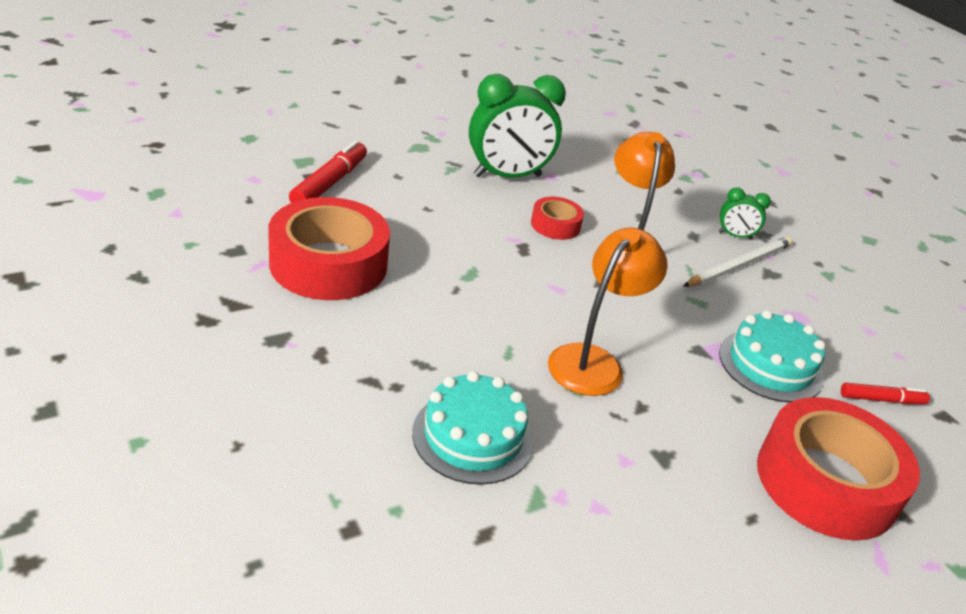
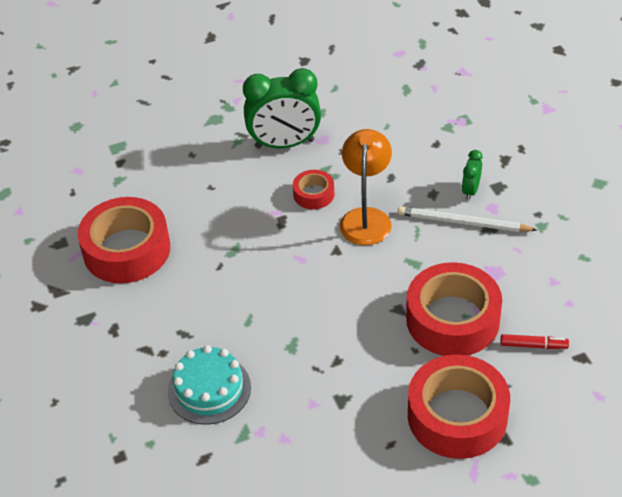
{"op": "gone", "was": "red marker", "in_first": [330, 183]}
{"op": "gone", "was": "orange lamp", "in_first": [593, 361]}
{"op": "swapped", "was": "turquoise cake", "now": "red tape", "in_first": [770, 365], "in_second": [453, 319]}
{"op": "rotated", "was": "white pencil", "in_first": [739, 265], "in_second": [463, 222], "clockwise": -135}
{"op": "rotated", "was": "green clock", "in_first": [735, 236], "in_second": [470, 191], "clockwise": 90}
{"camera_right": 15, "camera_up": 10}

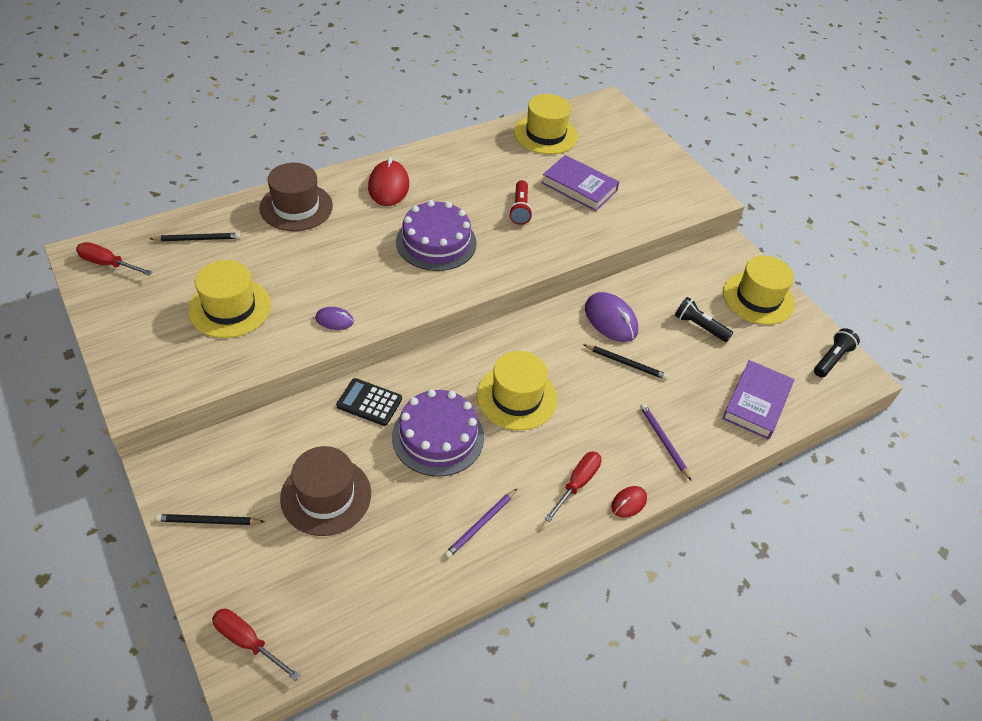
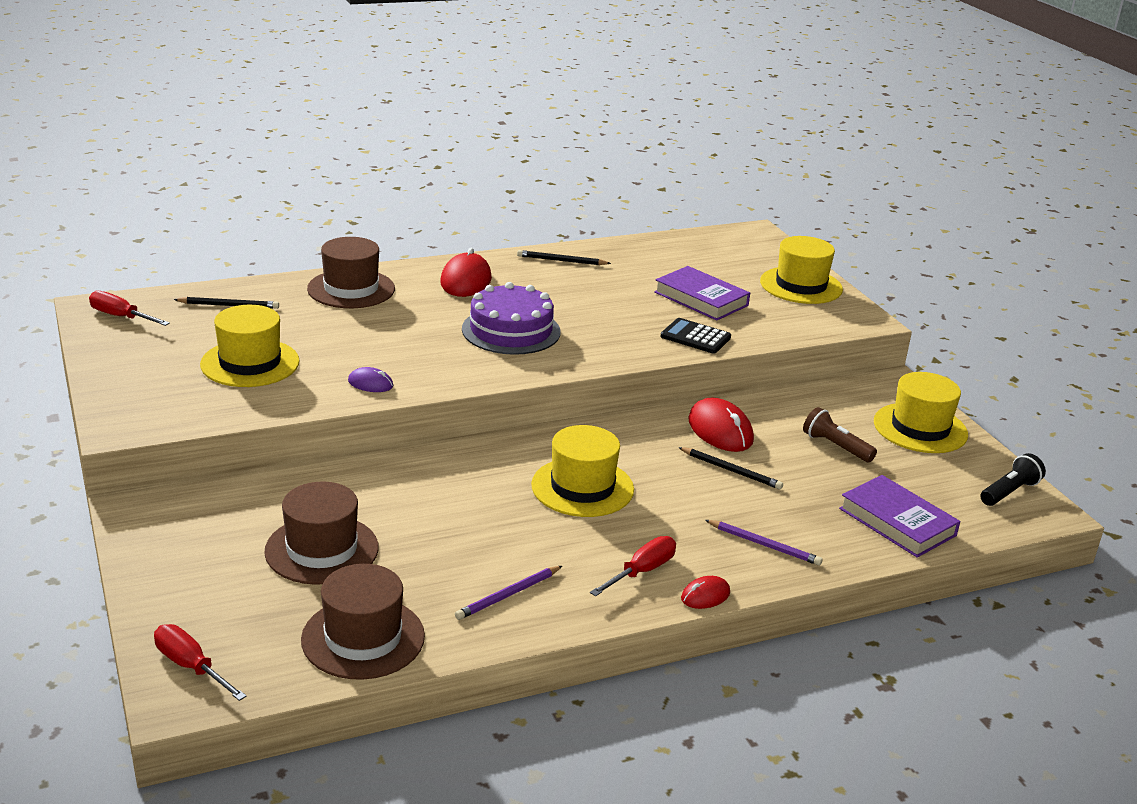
{"op": "gone", "was": "purple cake", "in_first": [438, 437]}
{"op": "gone", "was": "red flashlight", "in_first": [520, 209]}
{"op": "new", "now": "brown hat", "in_second": [363, 638]}
{"op": "shifted", "was": "black pencil", "in_first": [208, 521], "in_second": [561, 261]}
{"op": "shifted", "was": "black calculator", "in_first": [369, 402], "in_second": [695, 337]}
{"op": "shifted", "was": "yellow hat", "in_first": [545, 134], "in_second": [801, 285]}
{"op": "repainted", "was": "purple mouse", "now": "red mouse", "in_first": [610, 320], "in_second": [720, 430]}
{"op": "repainted", "was": "black flashlight", "now": "brown flashlight", "in_first": [699, 326], "in_second": [835, 446]}
{"op": "rotated", "was": "purple pencil", "in_first": [663, 441], "in_second": [764, 545], "clockwise": 135}
{"op": "rotated", "was": "purple book", "in_first": [756, 403], "in_second": [897, 522], "clockwise": -75}
{"camera_right": 10, "camera_up": -20}

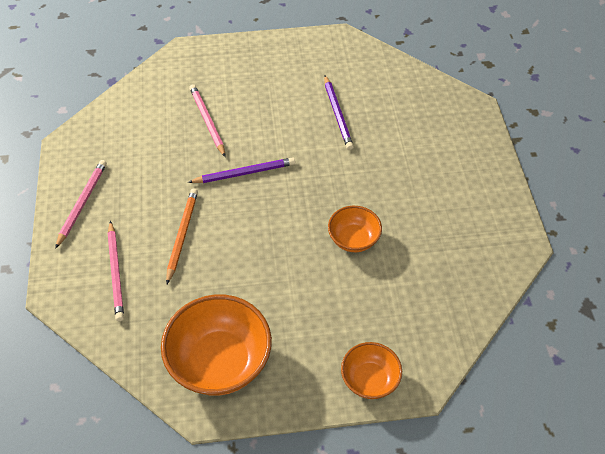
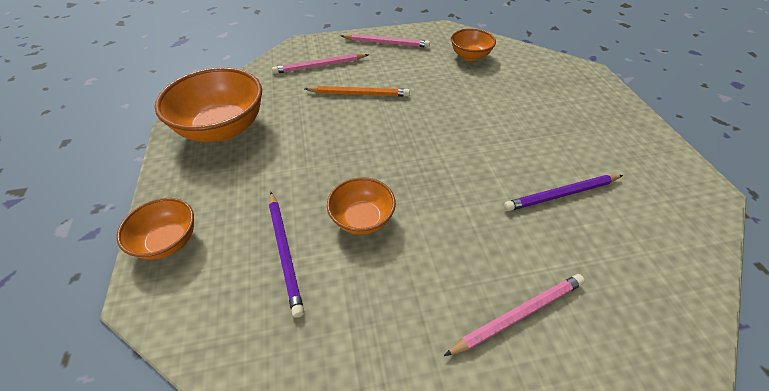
{"op": "new", "now": "orange bowl", "in_second": [470, 56]}
{"op": "shifted", "was": "purple pencil", "in_first": [244, 173], "in_second": [285, 251]}
{"op": "shifted", "was": "pink pencil", "in_first": [207, 121], "in_second": [518, 314]}
{"camera_right": 85, "camera_up": -5}

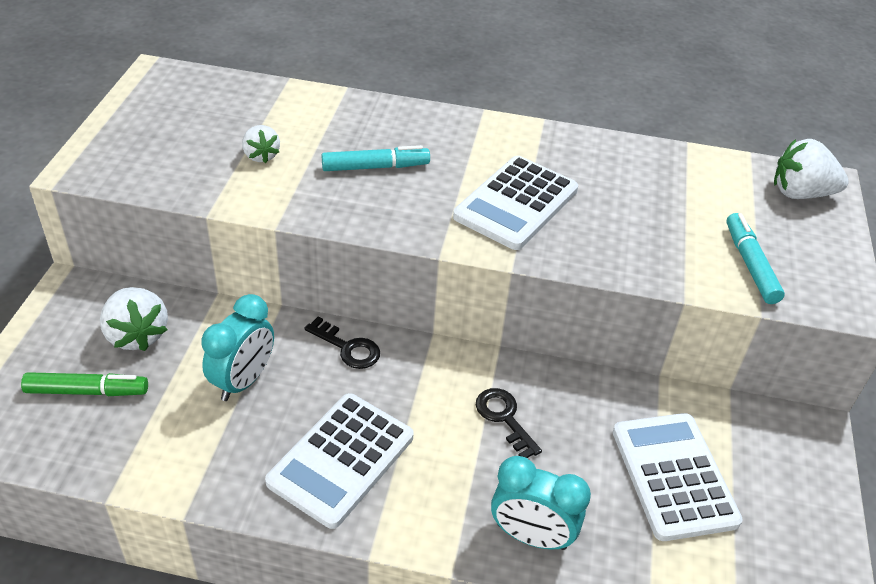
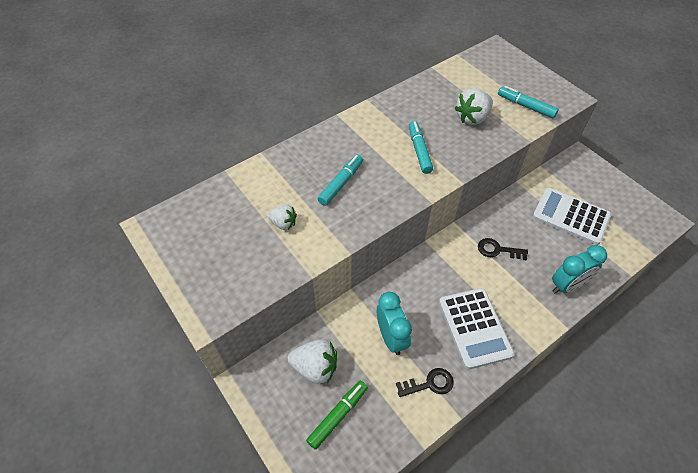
{"op": "shifted", "was": "black key", "in_first": [348, 347], "in_second": [429, 384]}
{"op": "shifted", "was": "white strawberry", "in_first": [800, 193], "in_second": [472, 118]}
{"op": "swapped", "was": "white calculator", "now": "turquoise marker", "in_first": [516, 203], "in_second": [419, 150]}
{"camera_right": -45, "camera_up": 10}

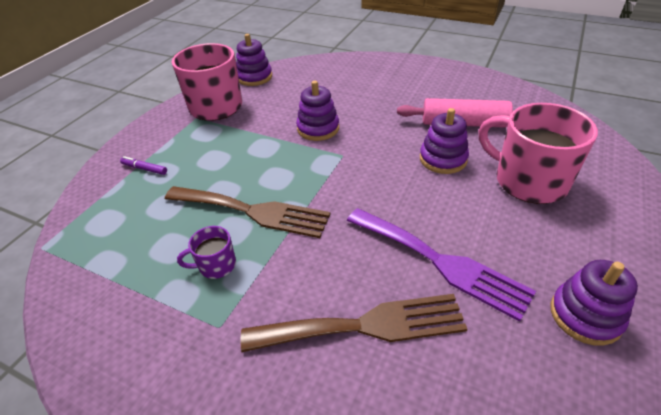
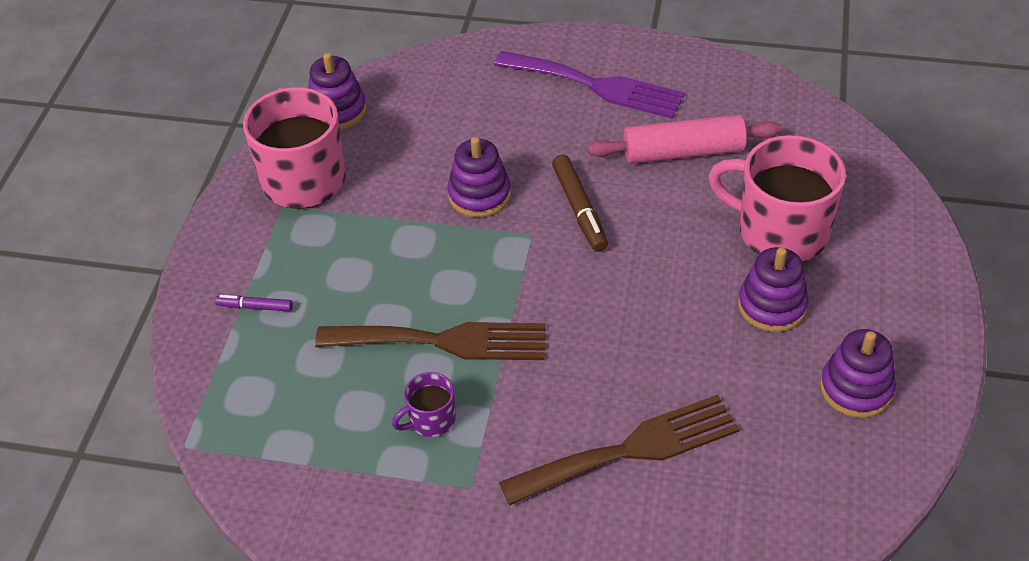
{"op": "new", "now": "brown marker", "in_second": [579, 209]}
{"op": "shifted", "was": "purple fork", "in_first": [441, 262], "in_second": [596, 86]}
{"op": "shifted", "was": "purple stacking toy", "in_first": [443, 159], "in_second": [772, 306]}
{"camera_right": -15, "camera_up": 5}

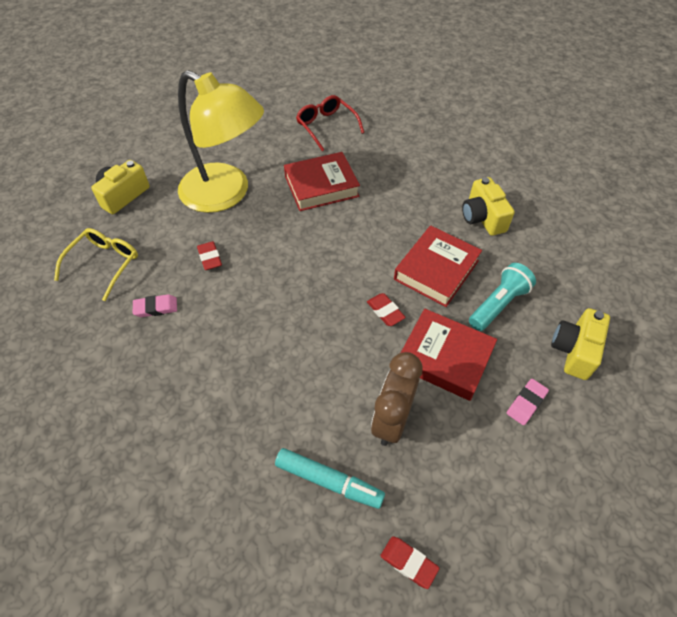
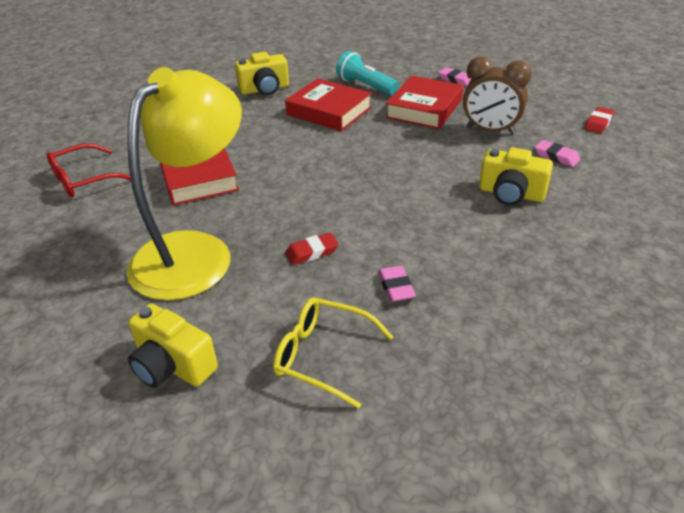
{"op": "gone", "was": "red eraser", "in_first": [385, 311]}
{"op": "shifted", "was": "yellow camera", "in_first": [574, 351], "in_second": [511, 194]}
{"op": "swapped", "was": "turquoise marker", "now": "pink eraser", "in_first": [328, 481], "in_second": [556, 156]}
{"camera_right": -90, "camera_up": -15}

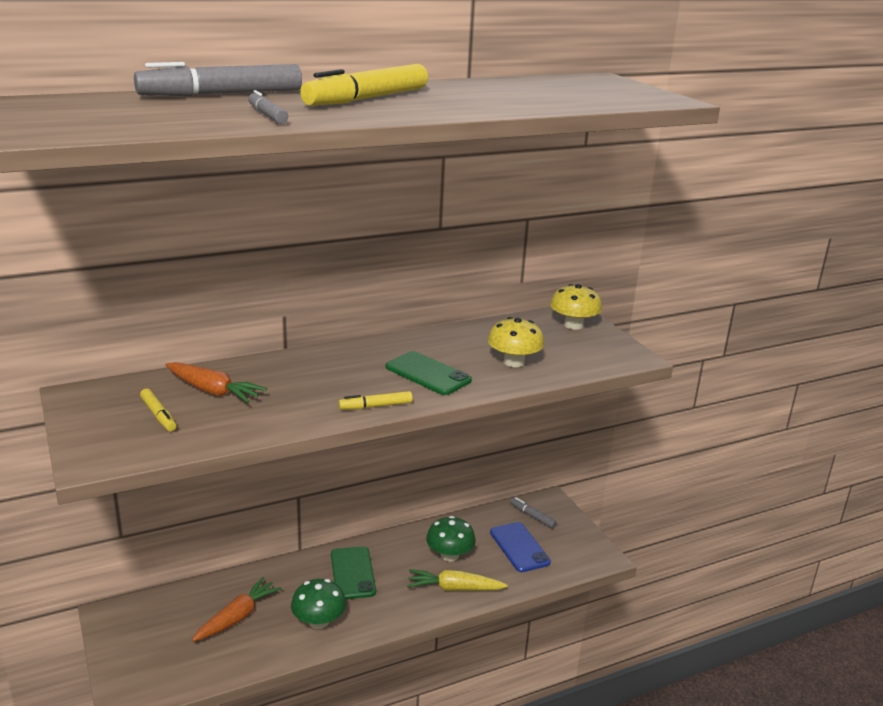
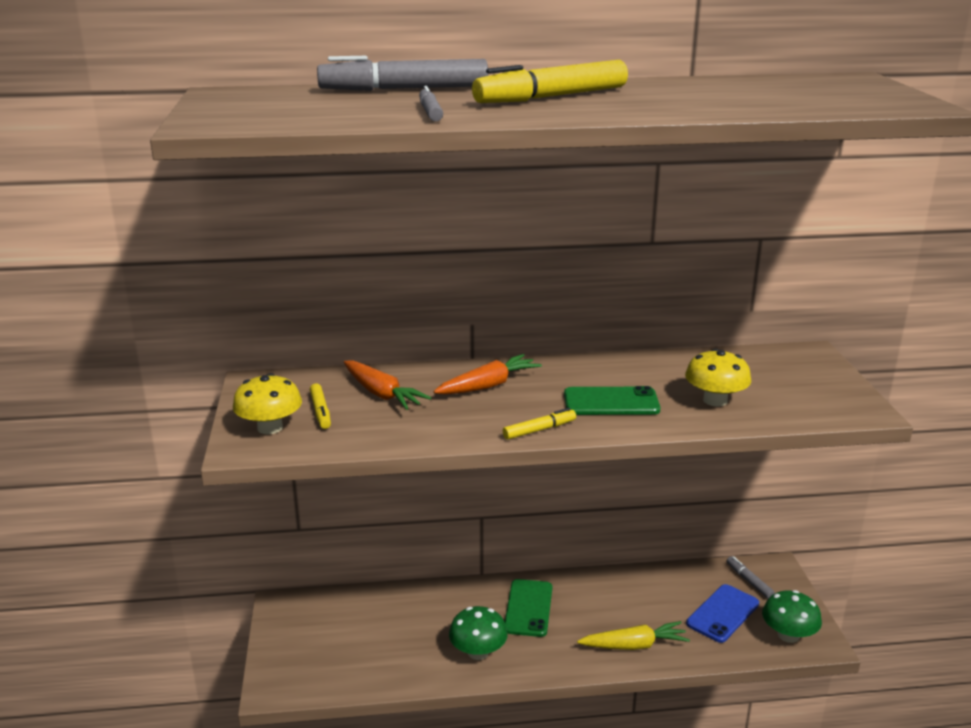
{"op": "shifted", "was": "orange carrot", "in_first": [237, 617], "in_second": [488, 385]}
{"op": "shifted", "was": "green mushroom", "in_first": [449, 555], "in_second": [788, 635]}
{"op": "shifted", "was": "yellow mushroom", "in_first": [573, 325], "in_second": [270, 427]}
{"op": "rotated", "was": "yellow marker", "in_first": [375, 406], "in_second": [539, 430], "clockwise": 150}
{"op": "rotated", "was": "green phone", "in_first": [428, 374], "in_second": [611, 402], "clockwise": -60}
{"op": "rotated", "was": "yellow carrot", "in_first": [454, 588], "in_second": [634, 645], "clockwise": 150}
{"op": "rotated", "was": "blue phone", "in_first": [519, 547], "in_second": [723, 613], "clockwise": 45}
{"camera_right": 20, "camera_up": 0}

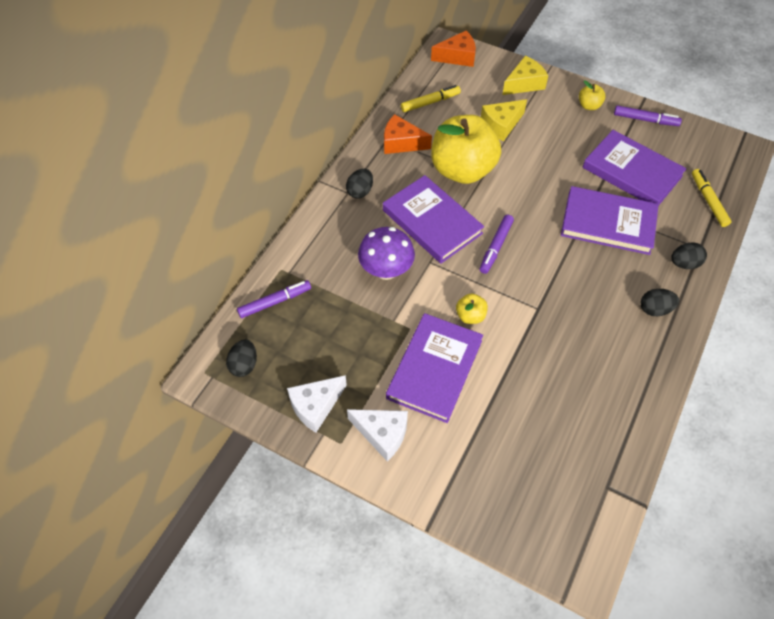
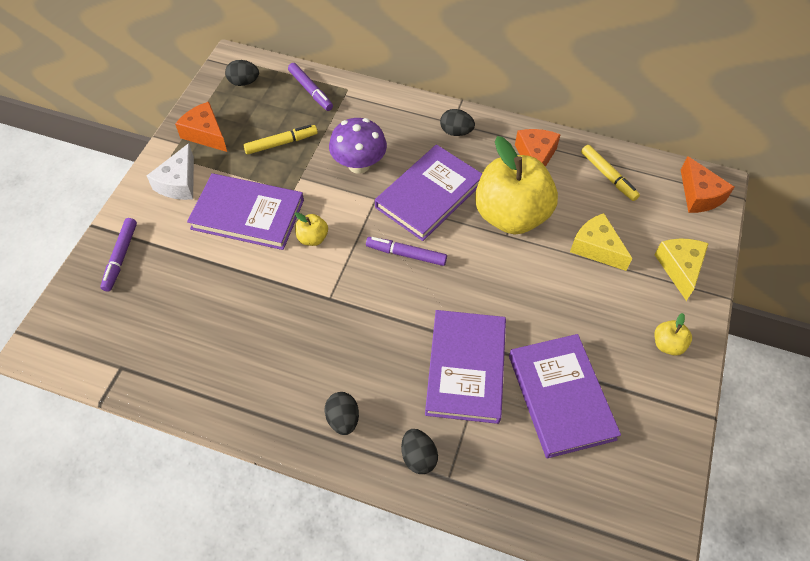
{"op": "shifted", "was": "purple marker", "in_first": [645, 120], "in_second": [121, 257]}
{"op": "shifted", "was": "yellow marker", "in_first": [708, 201], "in_second": [281, 143]}
{"op": "repainted", "was": "white cheese", "now": "orange cheese", "in_first": [315, 406], "in_second": [205, 134]}
{"op": "rotated", "was": "yellow cheese", "in_first": [524, 84], "in_second": [680, 268], "clockwise": -135}
{"op": "rotated", "was": "purple book", "in_first": [632, 172], "in_second": [560, 397], "clockwise": -45}
{"camera_right": 80, "camera_up": 0}

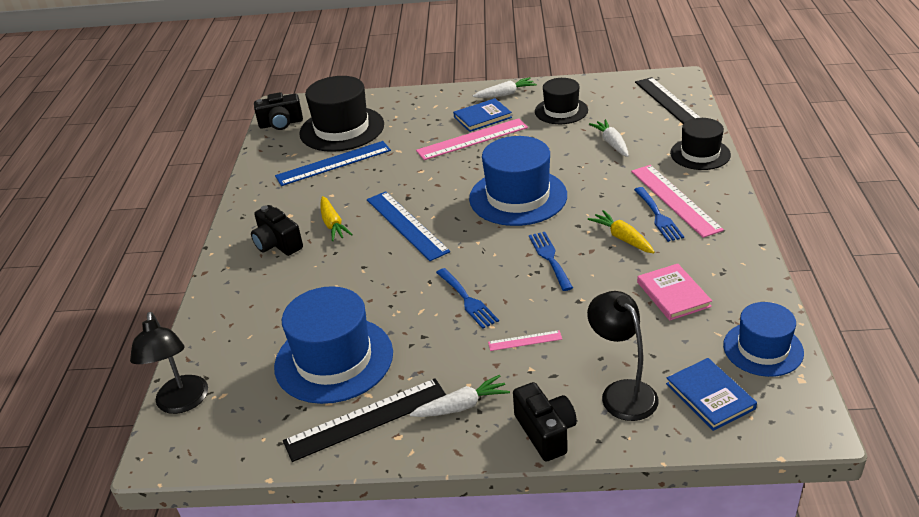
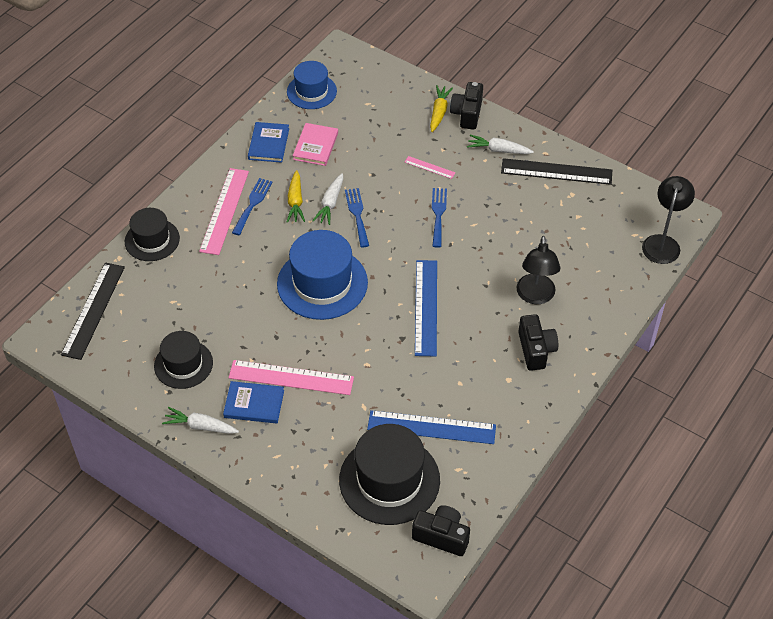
{"op": "gone", "was": "blue hat", "in_first": [334, 359]}
{"op": "shifted", "was": "yellow carrot", "in_first": [333, 224], "in_second": [439, 112]}
{"op": "shifted", "was": "black lamp", "in_first": [622, 392], "in_second": [535, 296]}
{"op": "shifted", "was": "white carrot", "in_first": [612, 143], "in_second": [330, 203]}
{"op": "shifted", "was": "blue book", "in_first": [710, 396], "in_second": [268, 144]}
{"op": "rotated", "was": "blue fork", "in_first": [549, 258], "in_second": [357, 215], "clockwise": 150}
{"camera_right": -150, "camera_up": 15}

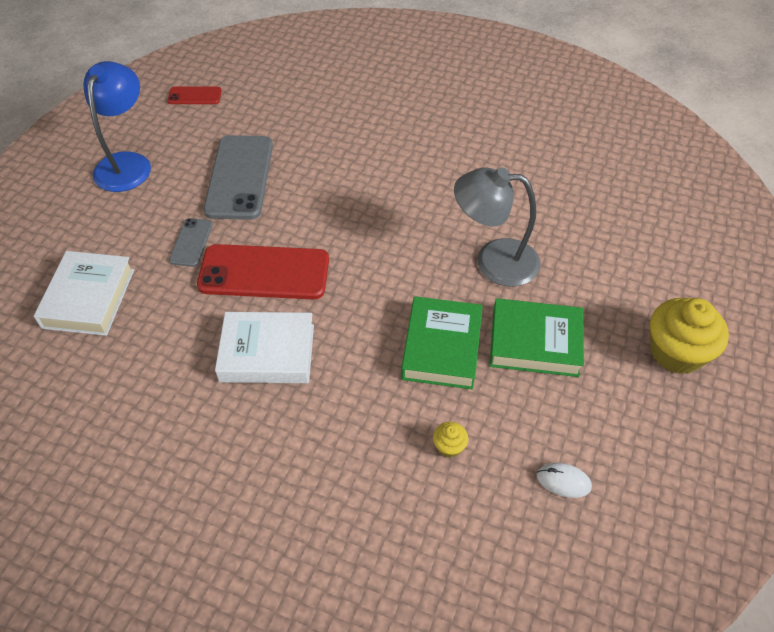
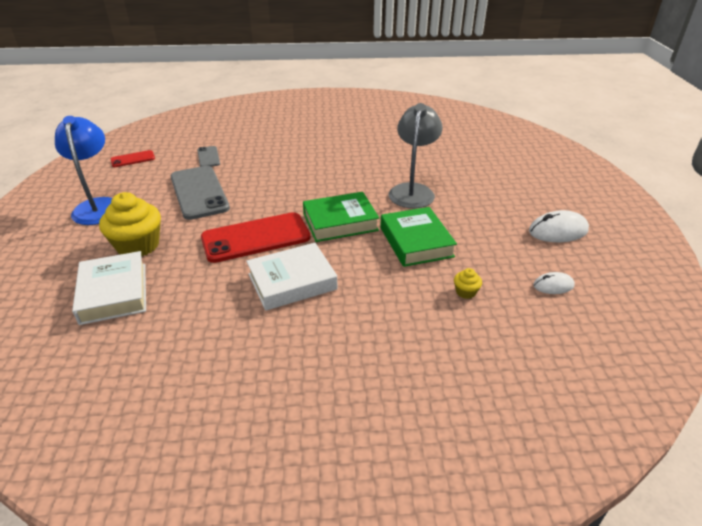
{"op": "new", "now": "white mouse", "in_second": [558, 231]}
{"op": "shifted", "was": "grey phone", "in_first": [191, 242], "in_second": [208, 157]}
{"op": "shifted", "was": "green book", "in_first": [535, 342], "in_second": [340, 222]}
{"op": "shifted", "was": "yellow cupcake", "in_first": [676, 352], "in_second": [138, 245]}
{"op": "rotated", "was": "grey lamp", "in_first": [493, 261], "in_second": [413, 191], "clockwise": 120}
{"camera_right": -25, "camera_up": -15}

